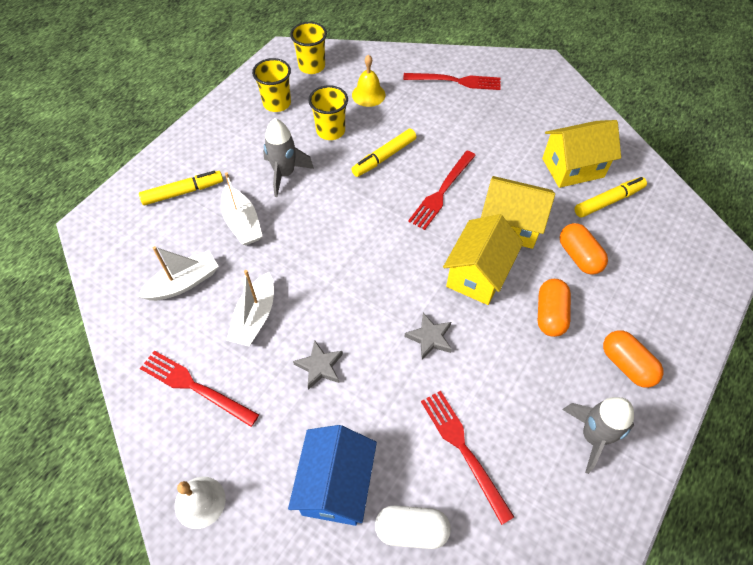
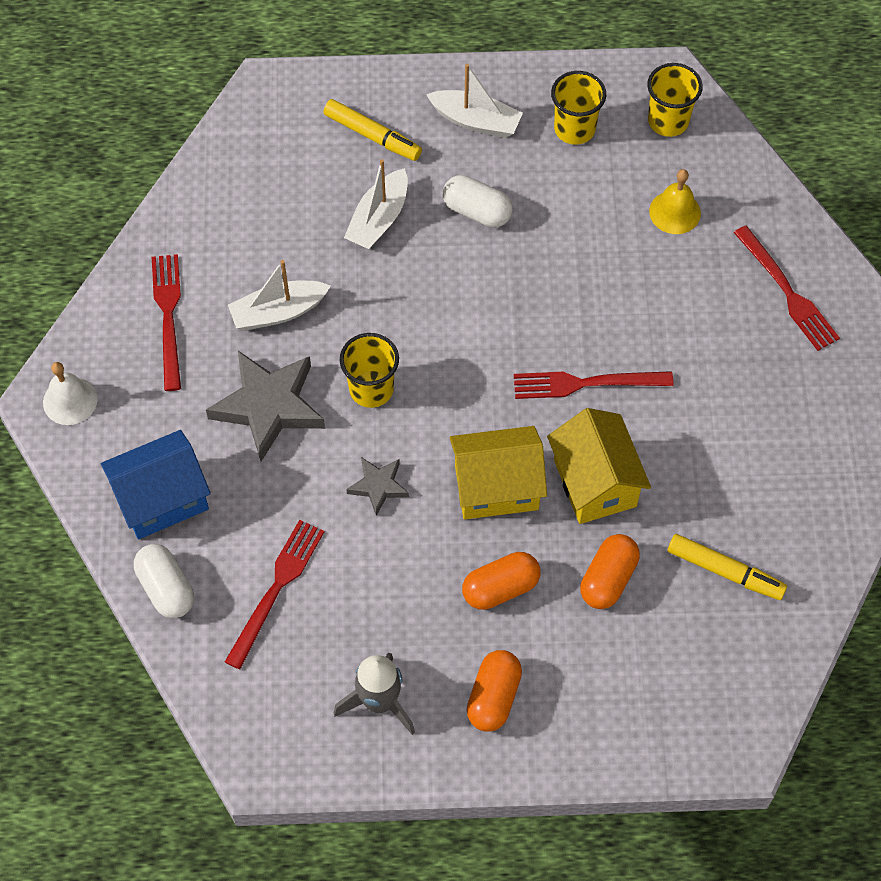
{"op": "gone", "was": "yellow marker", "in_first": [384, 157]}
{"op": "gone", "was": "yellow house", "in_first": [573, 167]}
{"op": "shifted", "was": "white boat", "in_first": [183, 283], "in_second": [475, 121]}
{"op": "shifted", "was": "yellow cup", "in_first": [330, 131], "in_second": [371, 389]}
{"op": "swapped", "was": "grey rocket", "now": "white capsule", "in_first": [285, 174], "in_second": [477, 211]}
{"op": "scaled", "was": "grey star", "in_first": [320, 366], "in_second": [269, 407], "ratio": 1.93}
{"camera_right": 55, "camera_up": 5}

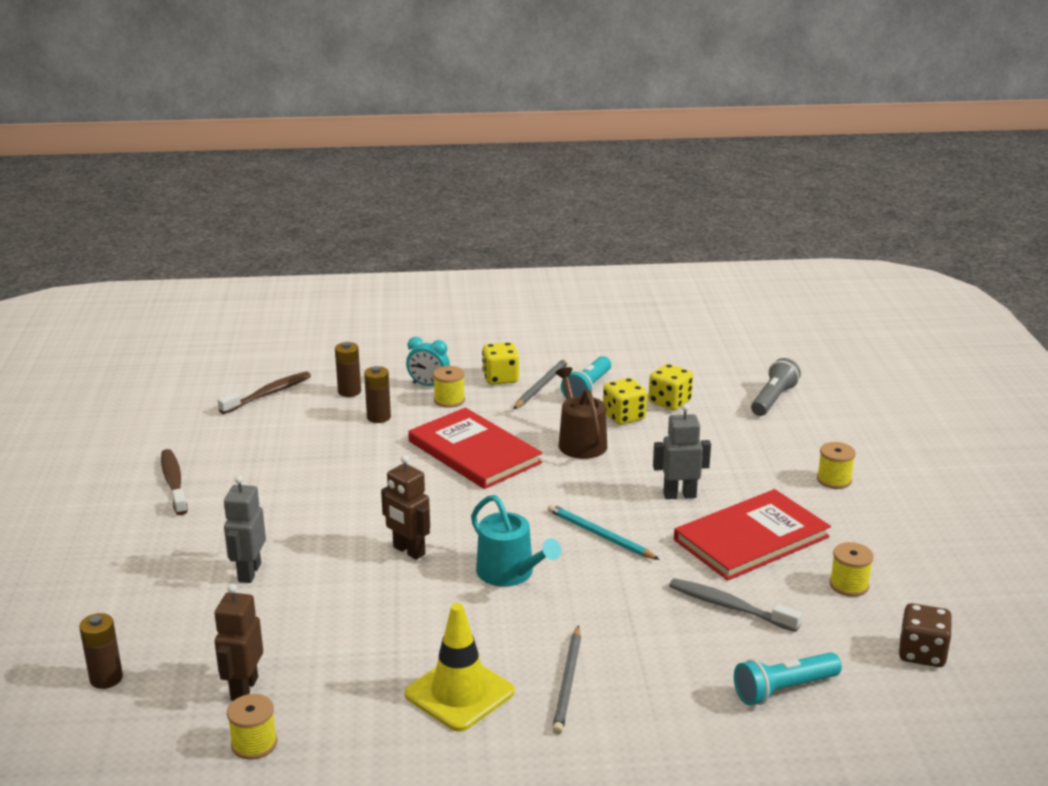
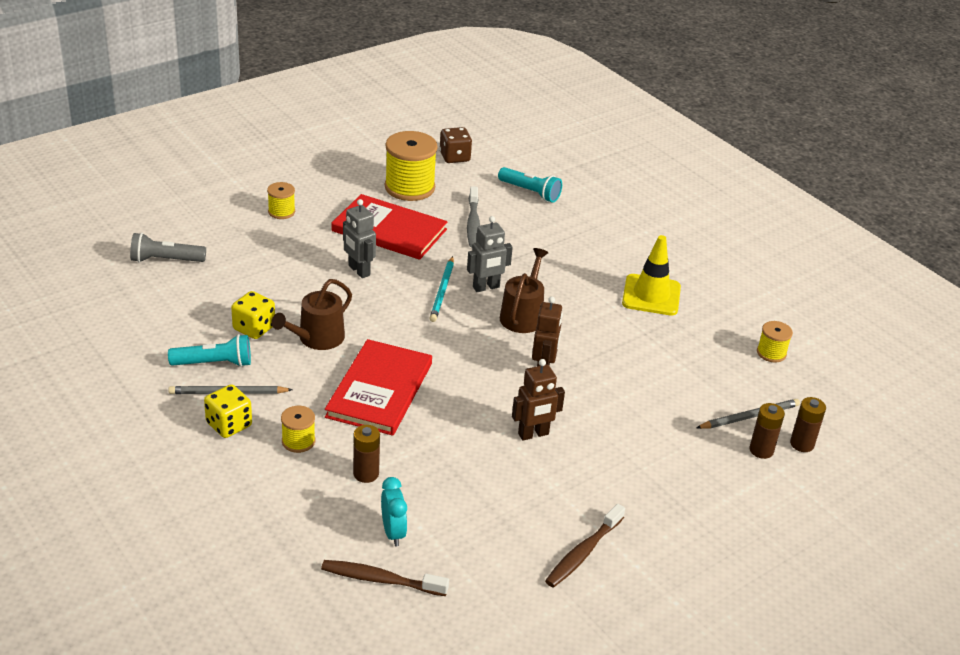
{"op": "gone", "was": "yellow dice", "in_first": [669, 402]}
{"op": "shifted", "was": "brown robot", "in_first": [244, 689], "in_second": [533, 434]}
{"op": "shifted", "was": "grey robot", "in_first": [249, 572], "in_second": [486, 287]}
{"op": "shifted", "was": "brown battery", "in_first": [349, 391], "in_second": [761, 450]}
{"op": "shifted", "was": "turquoise clock", "in_first": [428, 385], "in_second": [393, 532]}
{"op": "shifted", "was": "grey pencil", "in_first": [568, 682], "in_second": [749, 416]}
{"op": "repainted", "was": "turquoise watering can", "now": "brown watering can", "in_first": [510, 573], "in_second": [523, 315]}
{"op": "scaled", "was": "yellow spool", "in_first": [849, 585], "in_second": [409, 187], "ratio": 1.95}
{"camera_right": -125, "camera_up": 10}

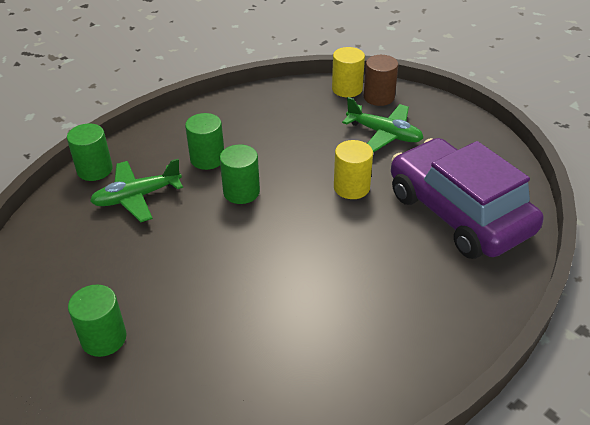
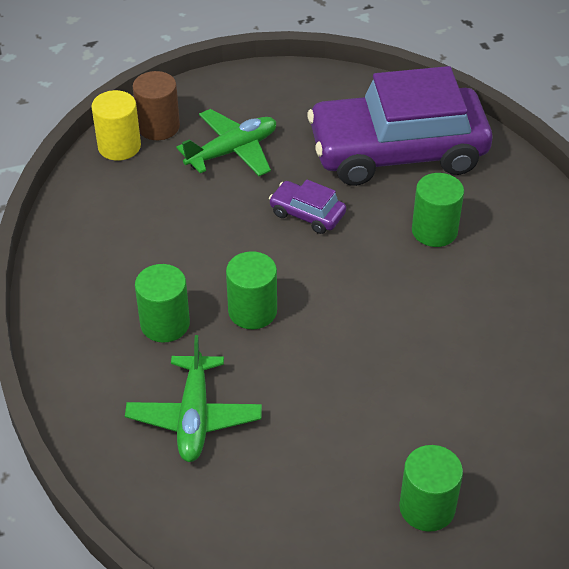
{"op": "shifted", "was": "green cylinder", "in_first": [95, 170], "in_second": [434, 231]}
{"op": "swapped", "was": "yellow cylinder", "now": "purple car", "in_first": [351, 187], "in_second": [307, 214]}
{"camera_right": -65, "camera_up": 5}

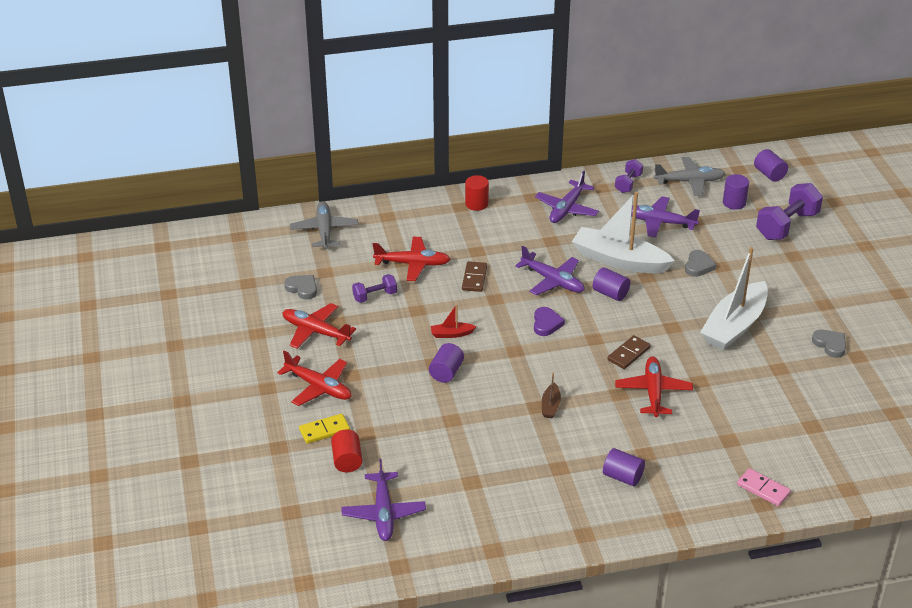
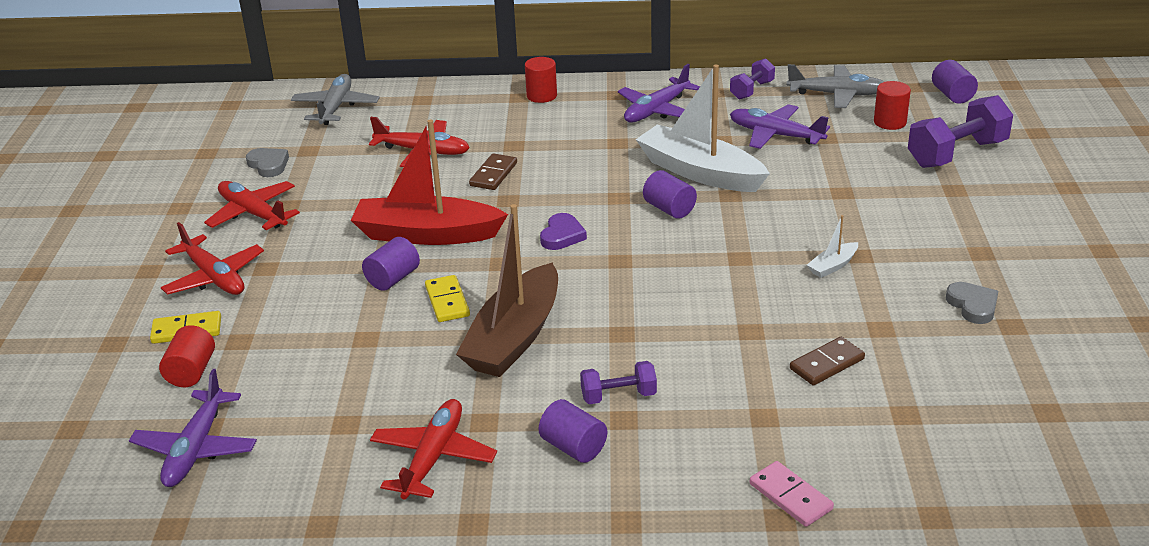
{"op": "gone", "was": "purple plane", "in_first": [552, 281]}
{"op": "gone", "was": "grey heart", "in_first": [698, 266]}
{"op": "new", "now": "yellow domino", "in_second": [447, 301]}
{"op": "shifted", "was": "purple dumbbell", "in_first": [375, 296], "in_second": [618, 396]}
{"op": "shifted", "was": "brown domino", "in_first": [628, 354], "in_second": [826, 364]}
{"op": "shifted", "was": "red plane", "in_first": [653, 392], "in_second": [433, 458]}
{"op": "repainted", "was": "purple cylinder", "now": "red cylinder", "in_first": [734, 203], "in_second": [890, 122]}
{"op": "scaled", "was": "red boat", "in_first": [451, 334], "in_second": [427, 234], "ratio": 2.4}
{"op": "scaled", "was": "brown boat", "in_first": [550, 406], "in_second": [514, 337], "ratio": 2.4}
{"op": "scaled", "was": "white boat", "in_first": [734, 326], "in_second": [832, 266], "ratio": 0.42}
{"camera_right": 15, "camera_up": -5}

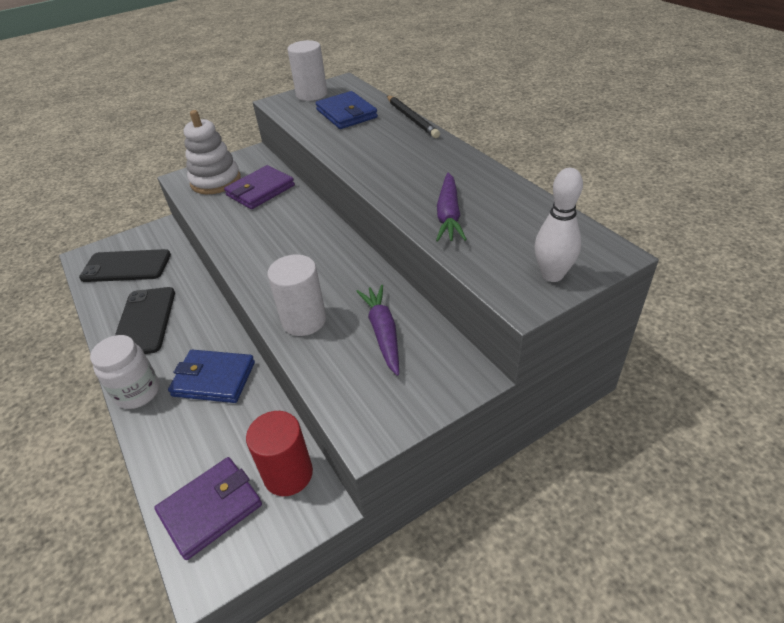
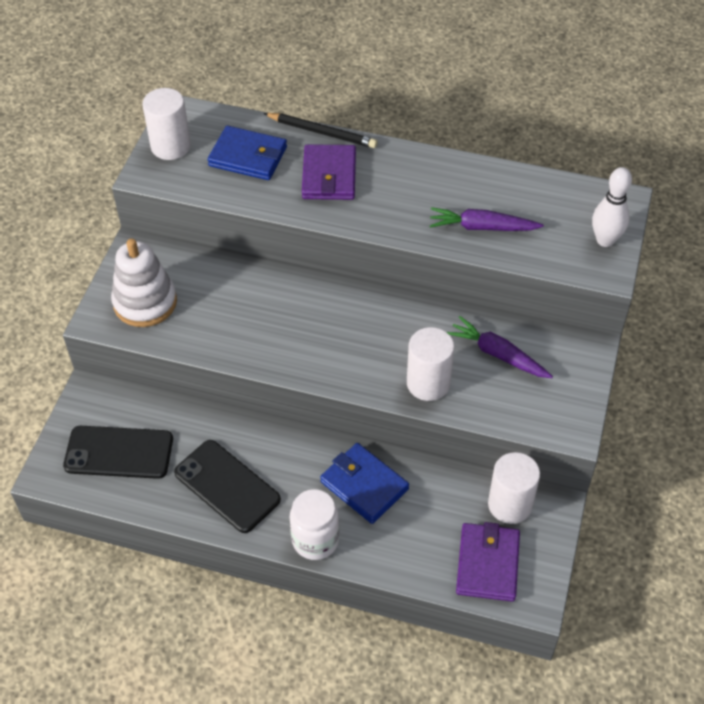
{"op": "shifted", "was": "purple wallet", "in_first": [260, 190], "in_second": [329, 176]}
{"op": "repainted", "was": "red cylinder", "now": "white cylinder", "in_first": [288, 474], "in_second": [510, 505]}
{"op": "rotated", "was": "black phone", "in_first": [126, 266], "in_second": [119, 453], "clockwise": 45}
{"op": "rotated", "was": "blue wallet", "in_first": [214, 379], "in_second": [364, 485], "clockwise": 75}
{"op": "rotated", "was": "purple carrot", "in_first": [448, 215], "in_second": [482, 227], "clockwise": 135}
{"camera_right": -45, "camera_up": 10}

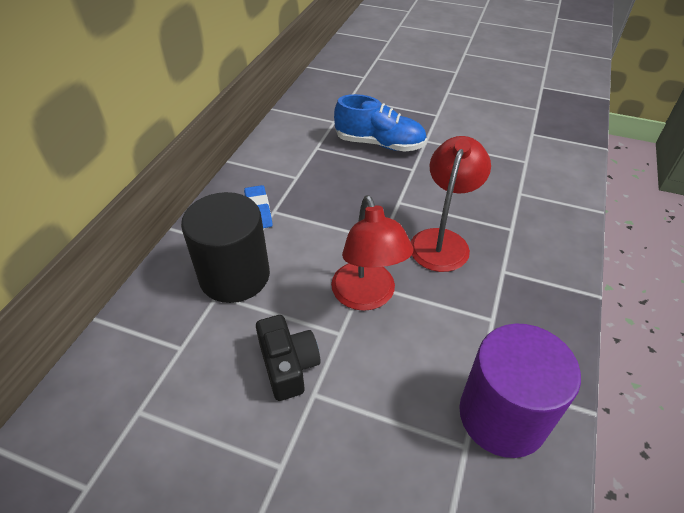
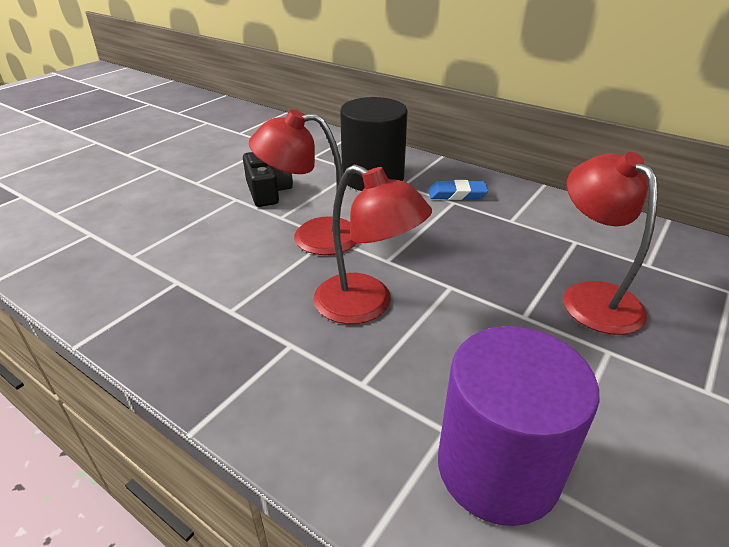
{"op": "shifted", "was": "purple cylinder", "in_first": [502, 415], "in_second": [498, 467]}
{"op": "swapped", "was": "blue shoe", "now": "red lamp", "in_first": [379, 144], "in_second": [591, 297]}
{"op": "rotated", "was": "black camera", "in_first": [288, 365], "in_second": [268, 192], "clockwise": -105}
{"camera_right": 105, "camera_up": -10}

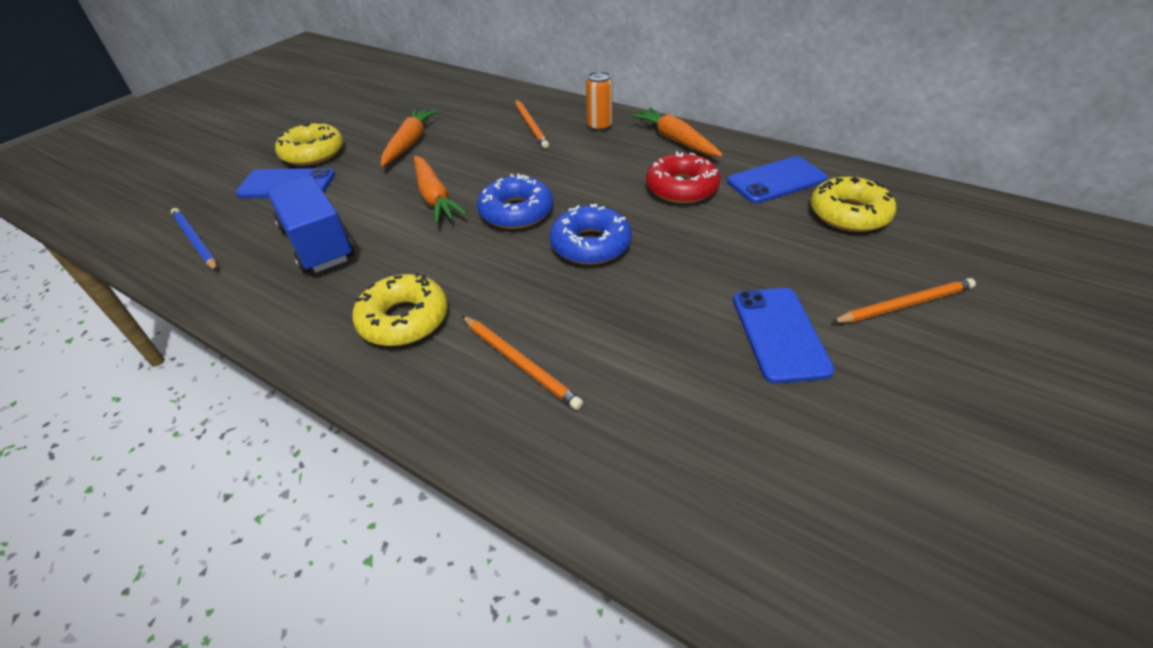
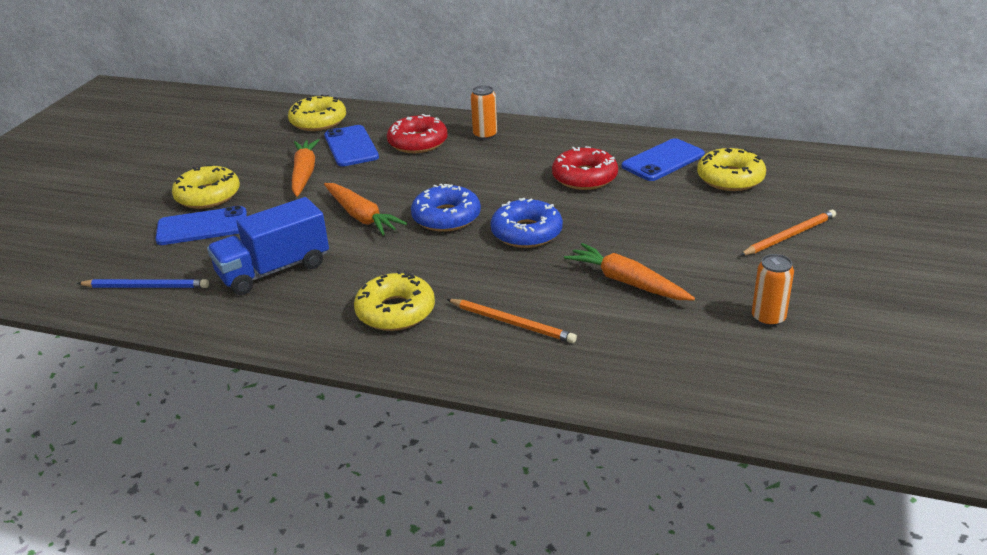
{"op": "new", "now": "yellow donut", "in_second": [318, 121]}
{"op": "new", "now": "orange can", "in_second": [768, 318]}
{"op": "shifted", "was": "orange carrot", "in_first": [675, 140], "in_second": [627, 282]}
{"op": "shifted", "was": "blue phone", "in_first": [779, 334], "in_second": [351, 146]}
{"op": "swapped", "was": "orange pencil", "now": "red donut", "in_first": [531, 125], "in_second": [418, 142]}
{"op": "rotated", "was": "blue pencil", "in_first": [195, 241], "in_second": [146, 287], "clockwise": 150}
{"op": "rotated", "was": "blue truck", "in_first": [318, 244], "in_second": [274, 270], "clockwise": -75}
{"camera_right": -15, "camera_up": -10}

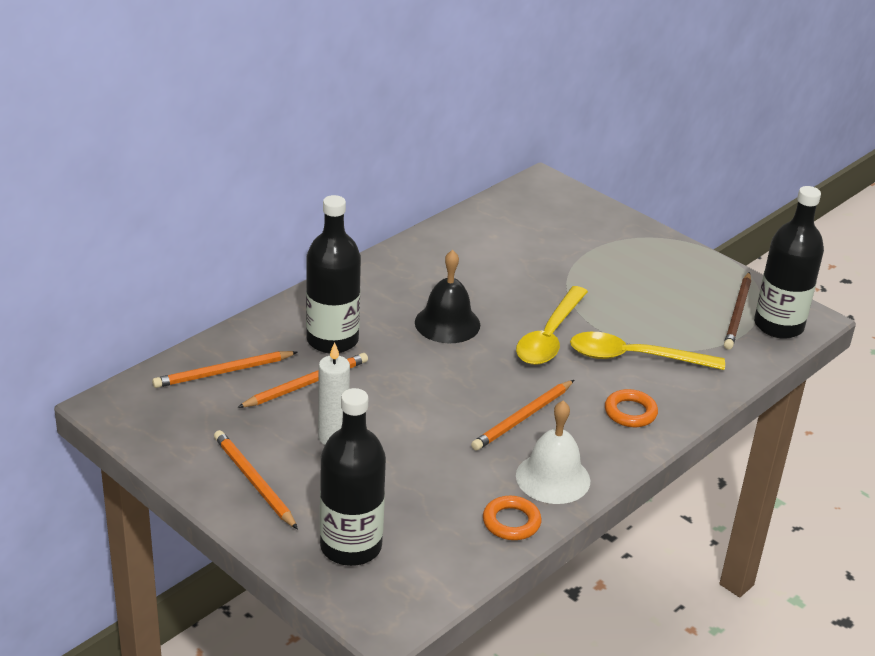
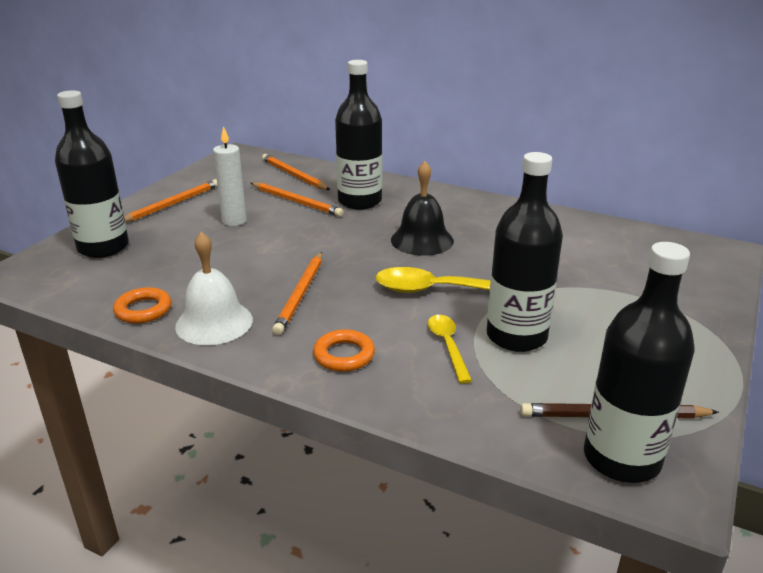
{"op": "new", "now": "black bottle", "in_second": [516, 336]}
{"op": "rotated", "was": "orange pencil", "in_first": [522, 418], "in_second": [300, 295], "clockwise": -105}
{"op": "scaled", "was": "yellow spoon", "in_first": [634, 357], "in_second": [448, 346], "ratio": 0.58}
{"camera_right": 75, "camera_up": -5}

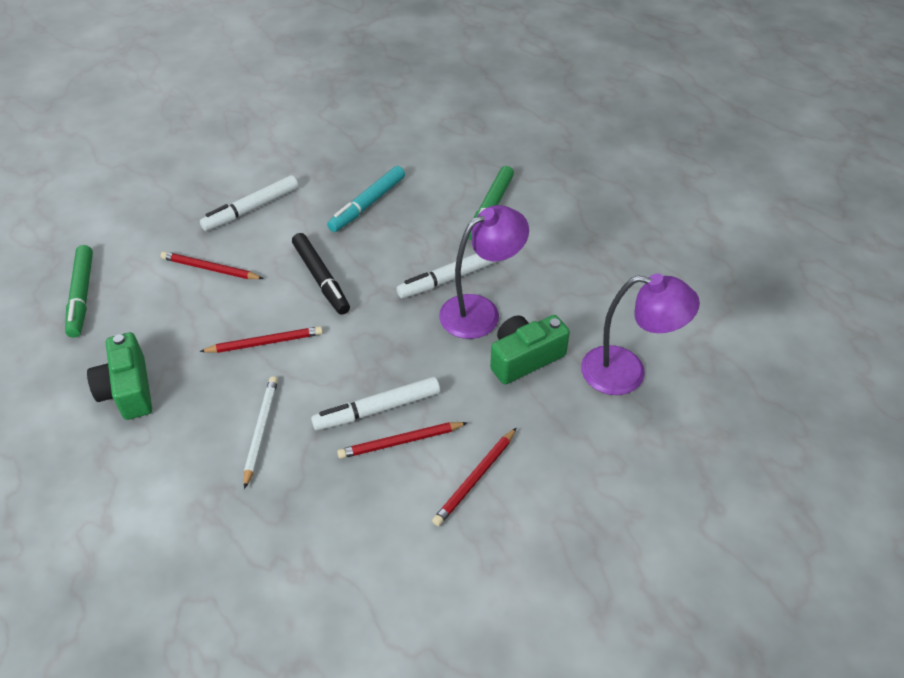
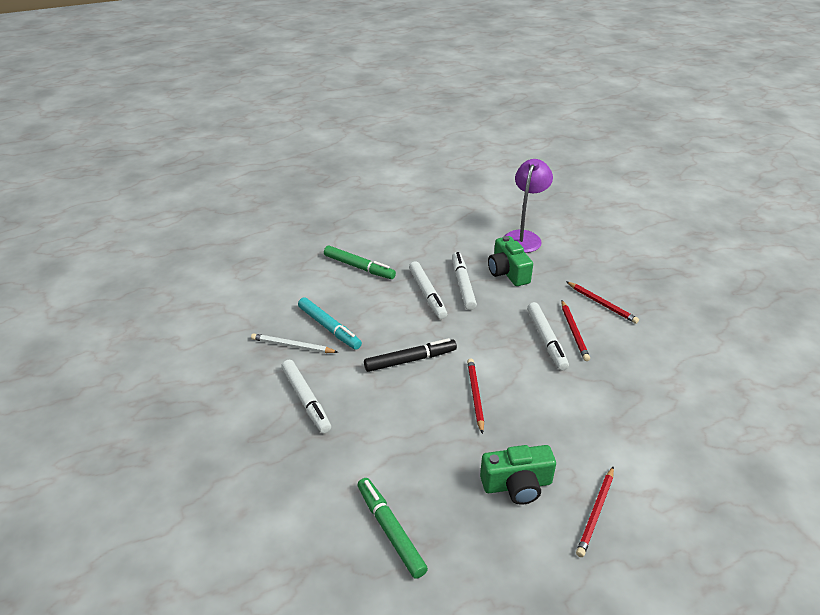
{"op": "shifted", "was": "red pencil", "in_first": [210, 269], "in_second": [596, 512]}
{"op": "shifted", "was": "white pencil", "in_first": [261, 431], "in_second": [292, 346]}
{"op": "swapped", "was": "purple lamp", "now": "white marker", "in_first": [480, 311], "in_second": [463, 285]}
{"op": "rotated", "was": "green marker", "in_first": [82, 296], "in_second": [390, 530], "clockwise": -120}
{"camera_right": -80, "camera_up": -10}

